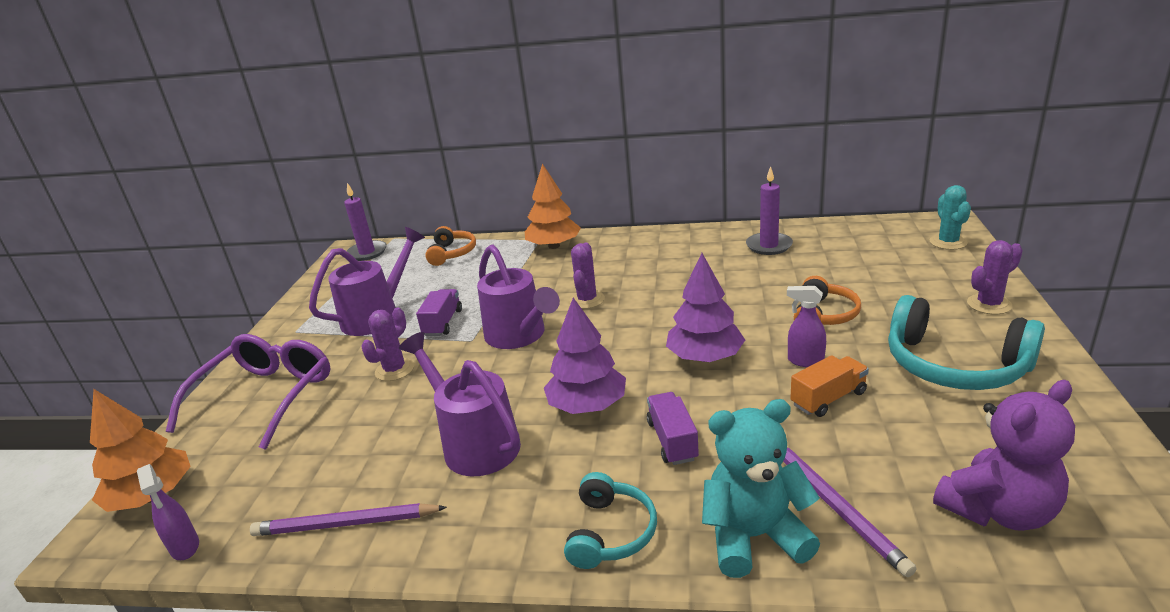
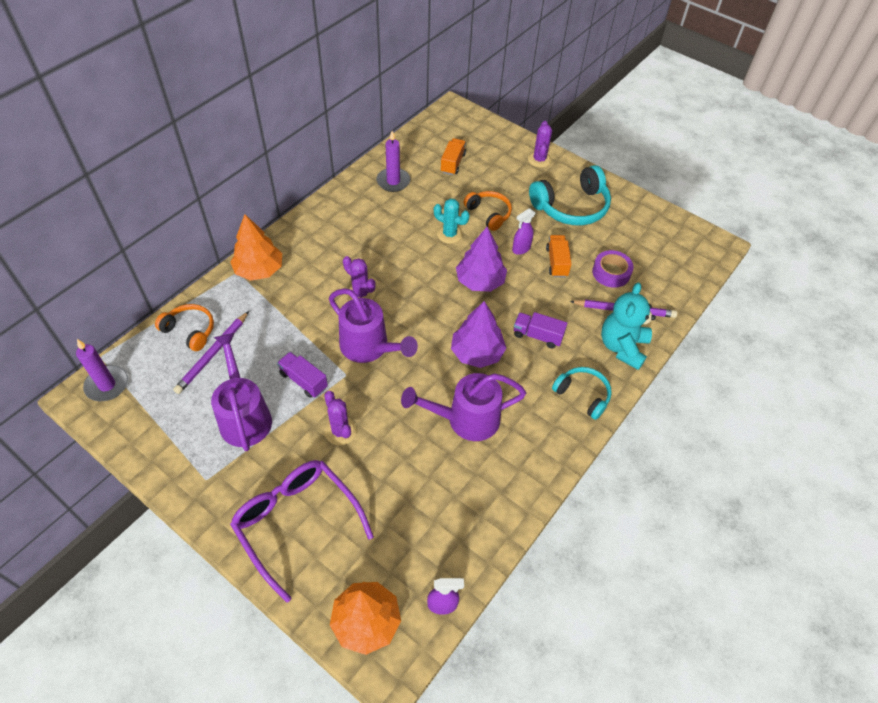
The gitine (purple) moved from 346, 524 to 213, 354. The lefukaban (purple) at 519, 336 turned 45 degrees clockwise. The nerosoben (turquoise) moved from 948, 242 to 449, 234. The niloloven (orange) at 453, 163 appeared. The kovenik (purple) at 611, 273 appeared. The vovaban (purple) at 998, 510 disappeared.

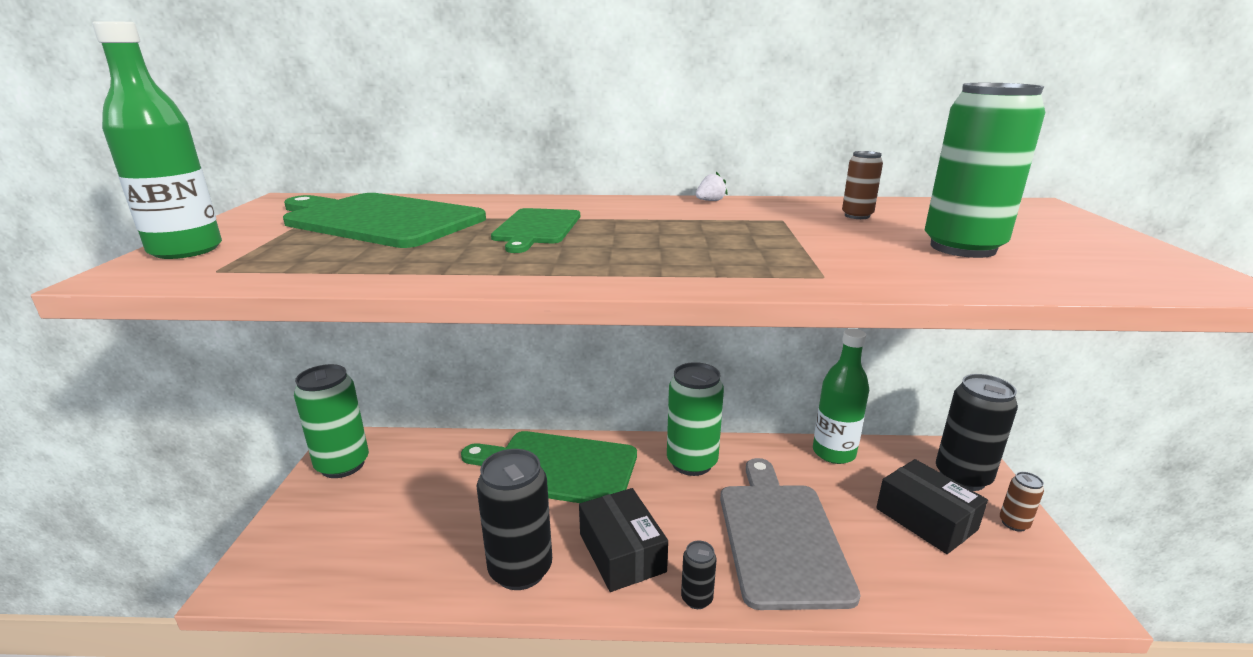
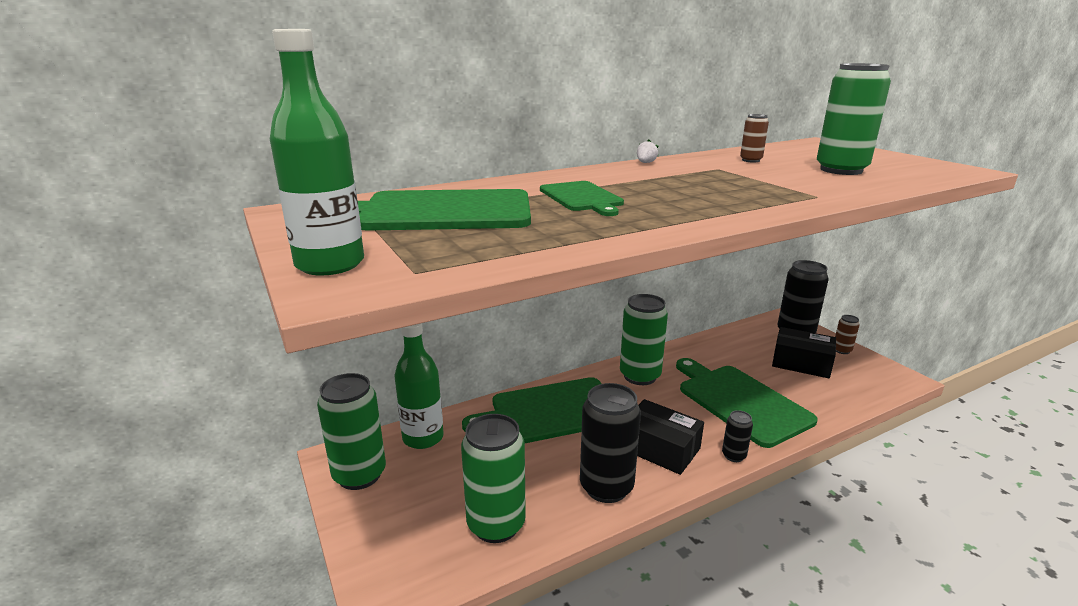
The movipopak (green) moved from 833, 453 to 423, 438. The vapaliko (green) at 496, 525 appeared. The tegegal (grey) at 781, 537 became the tegegal (green) at 740, 401.

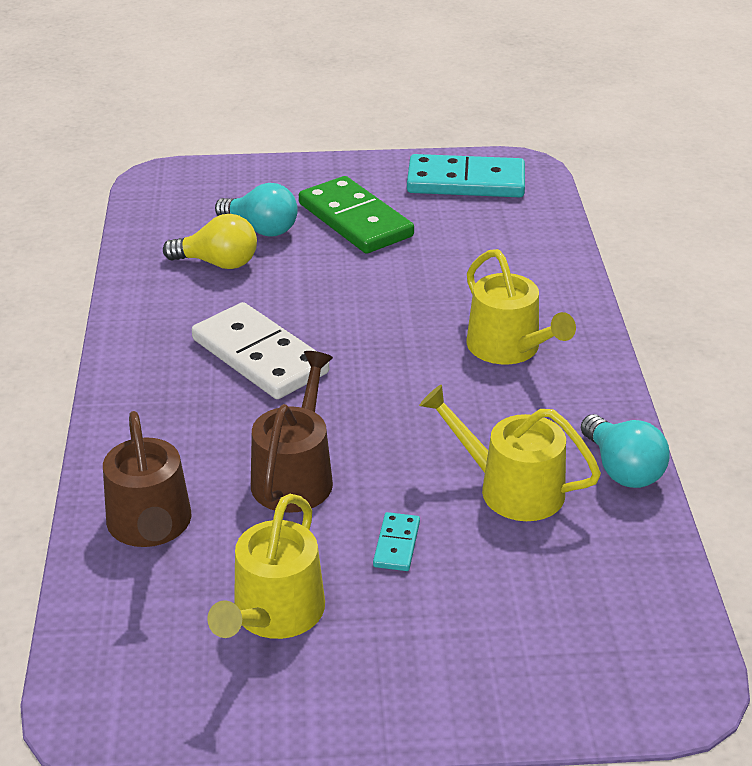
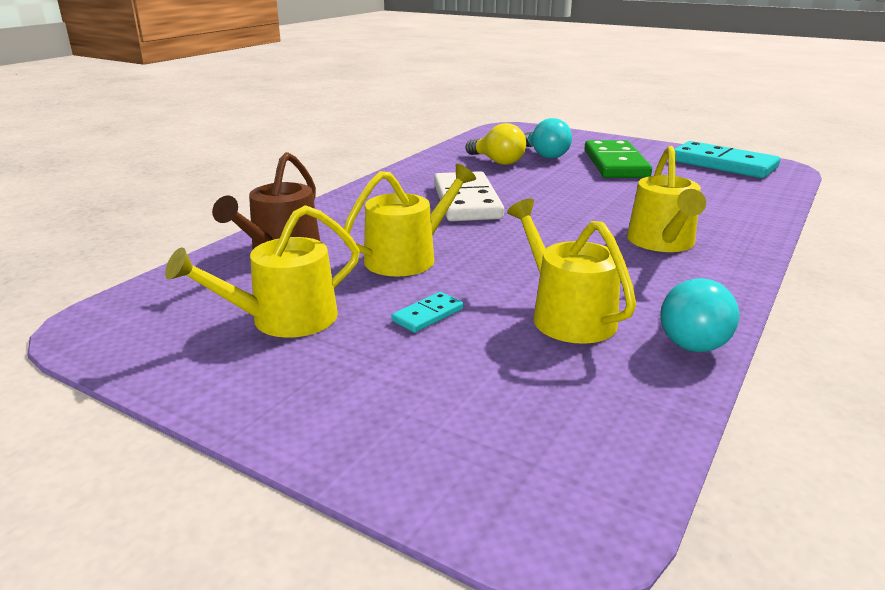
The lefukaban (brown) at 295, 476 became the lefukaban (yellow) at 407, 258.

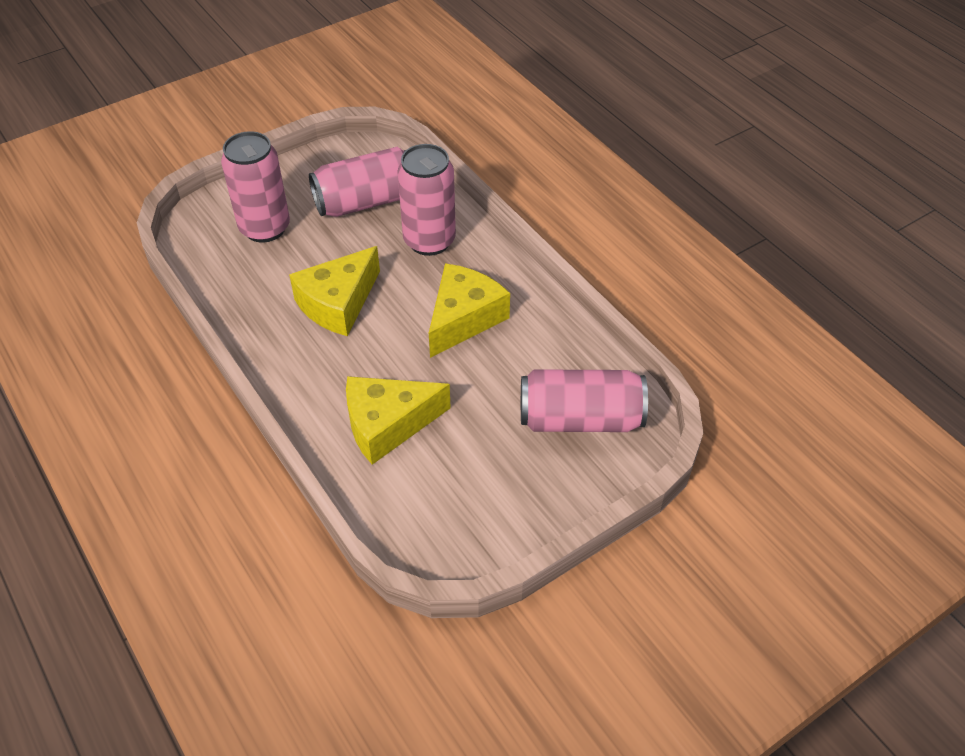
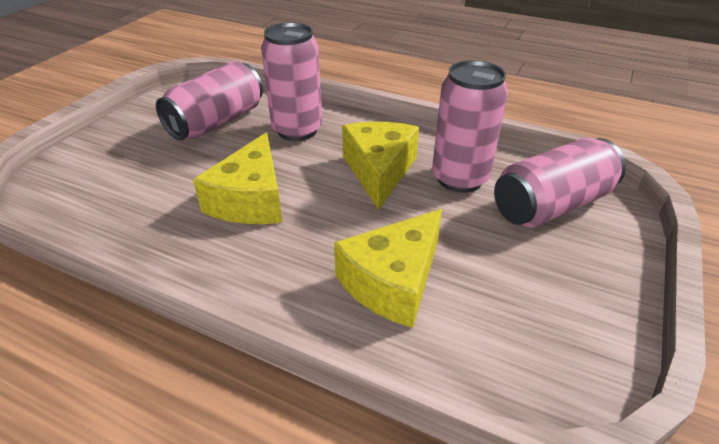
The vapaliko (pink) moved from 265, 228 to 459, 179.

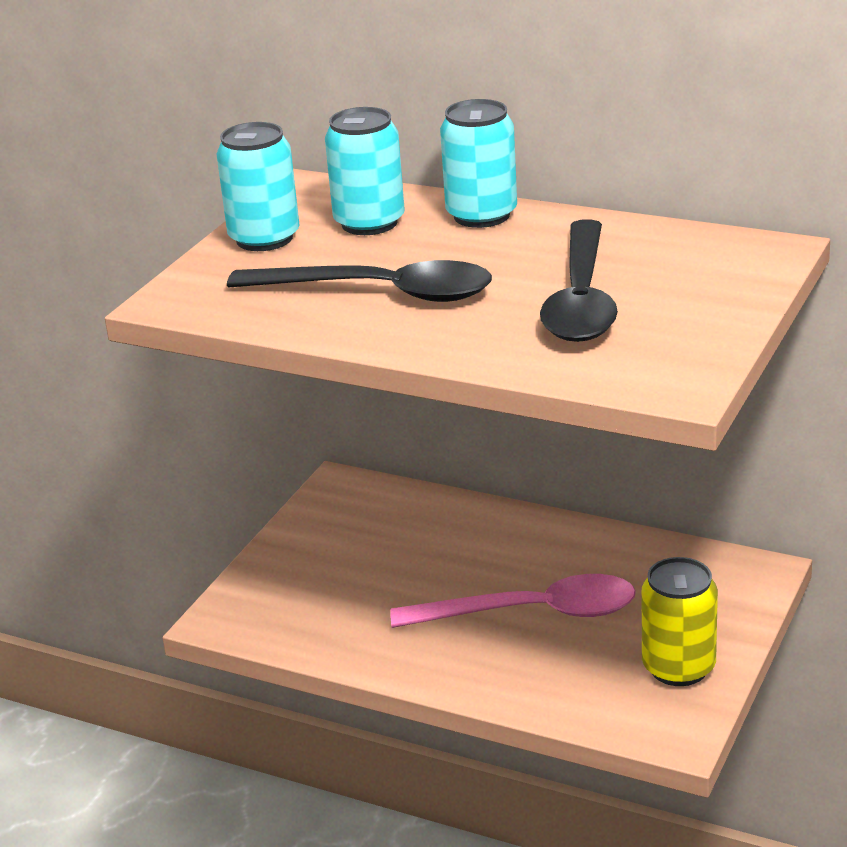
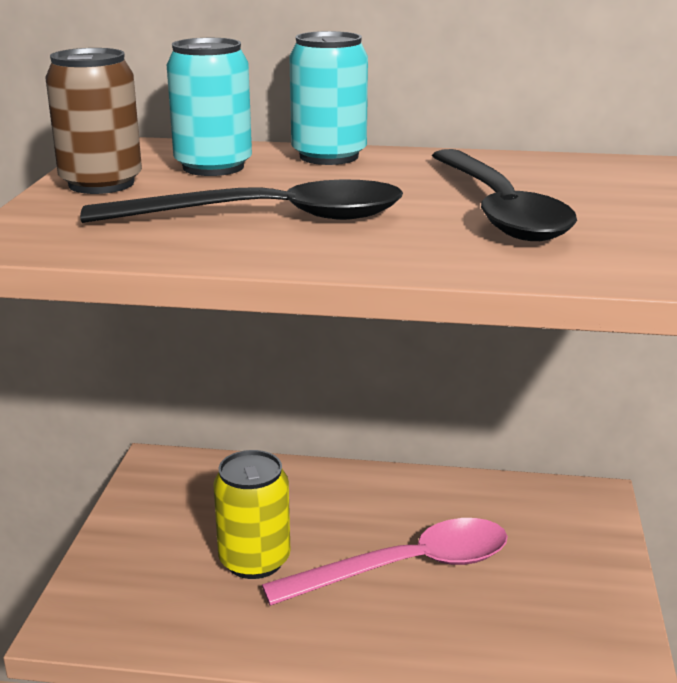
The vapaliko (turquoise) at 264, 238 became the vapaliko (brown) at 101, 184. The vapaliko (yellow) moved from 678, 667 to 254, 560.

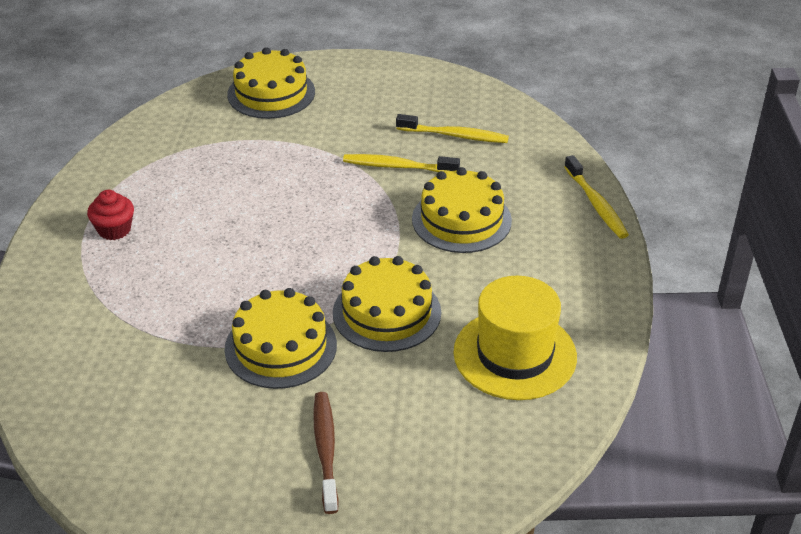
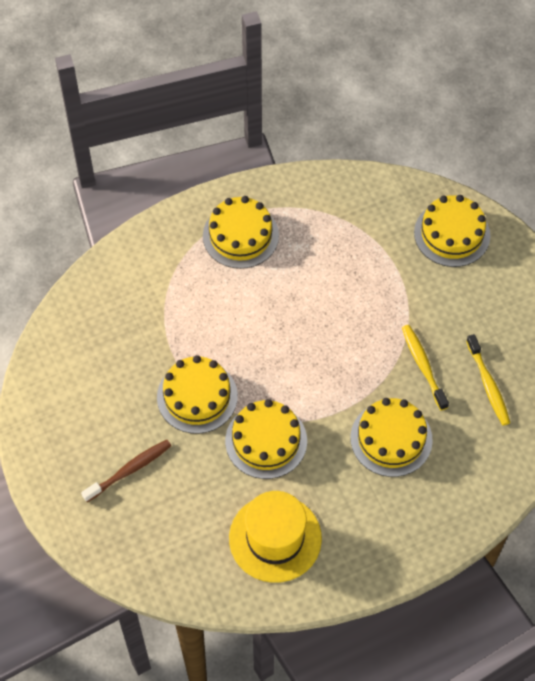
The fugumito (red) at 114, 230 was replaced by the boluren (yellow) at 240, 235. The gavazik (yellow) at 596, 204 disappeared.

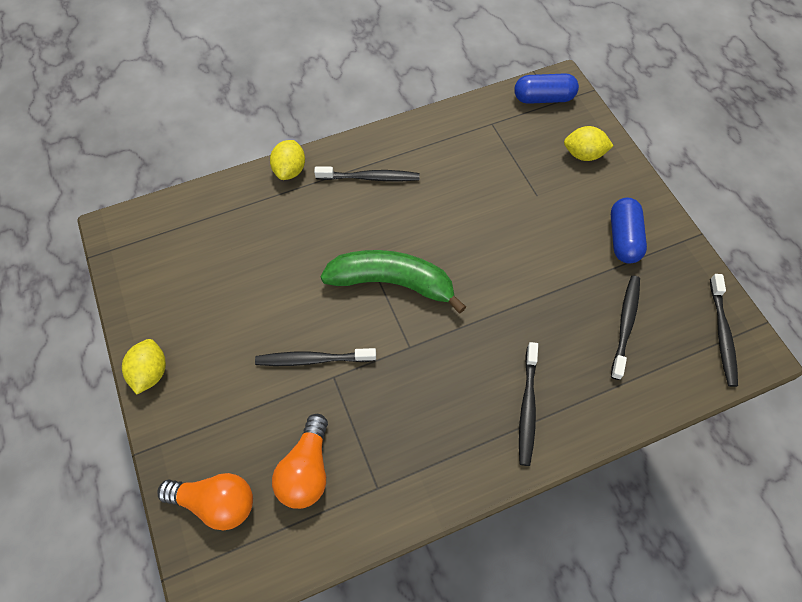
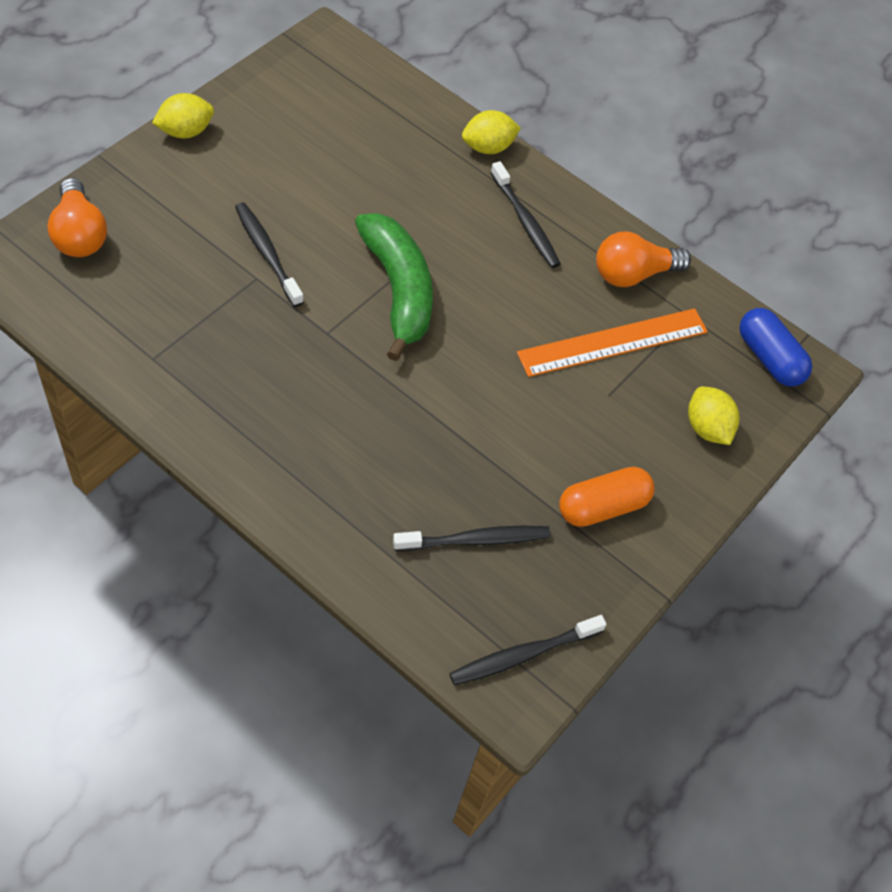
The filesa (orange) at 613, 342 appeared. The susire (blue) at 623, 238 became the susire (orange) at 602, 507. The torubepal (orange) moved from 306, 470 to 633, 274. The gavazik (black) at 527, 407 disappeared.

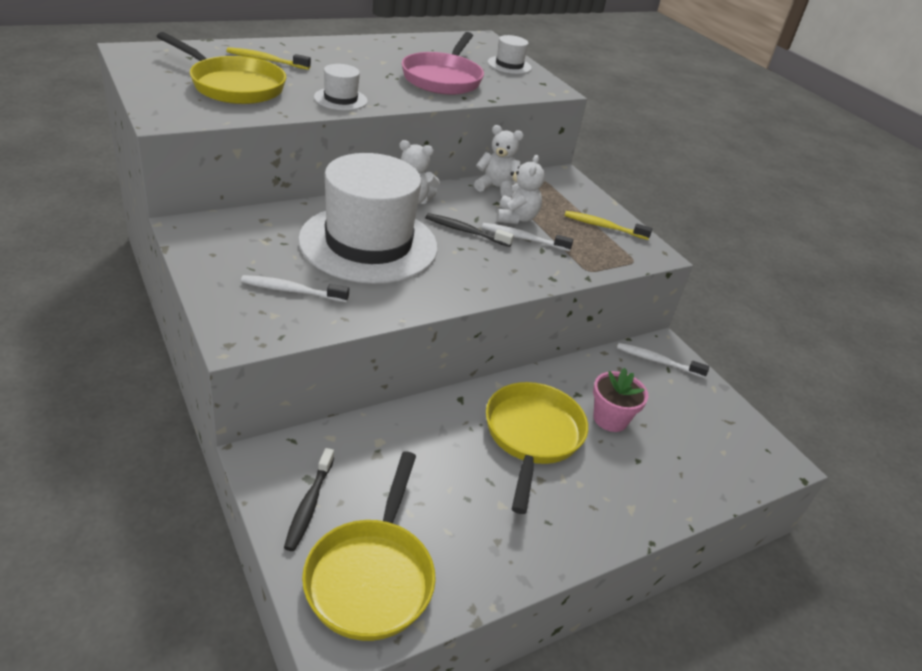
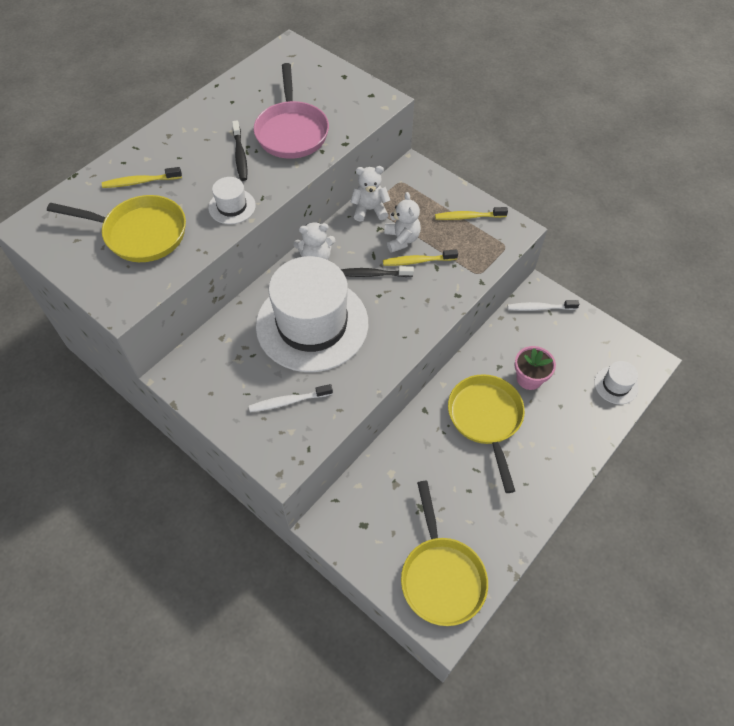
The gavazik (black) moved from 309, 505 to 240, 155. The gavazik (white) at 523, 238 became the gavazik (yellow) at 417, 261. The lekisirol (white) moved from 509, 65 to 616, 385.

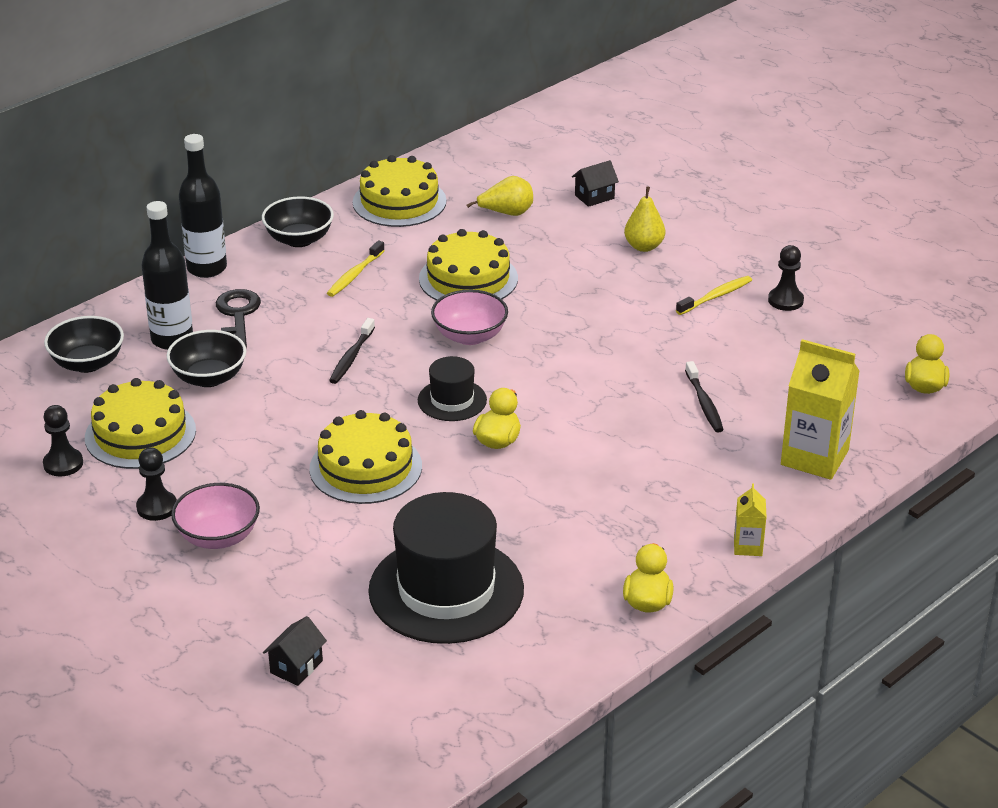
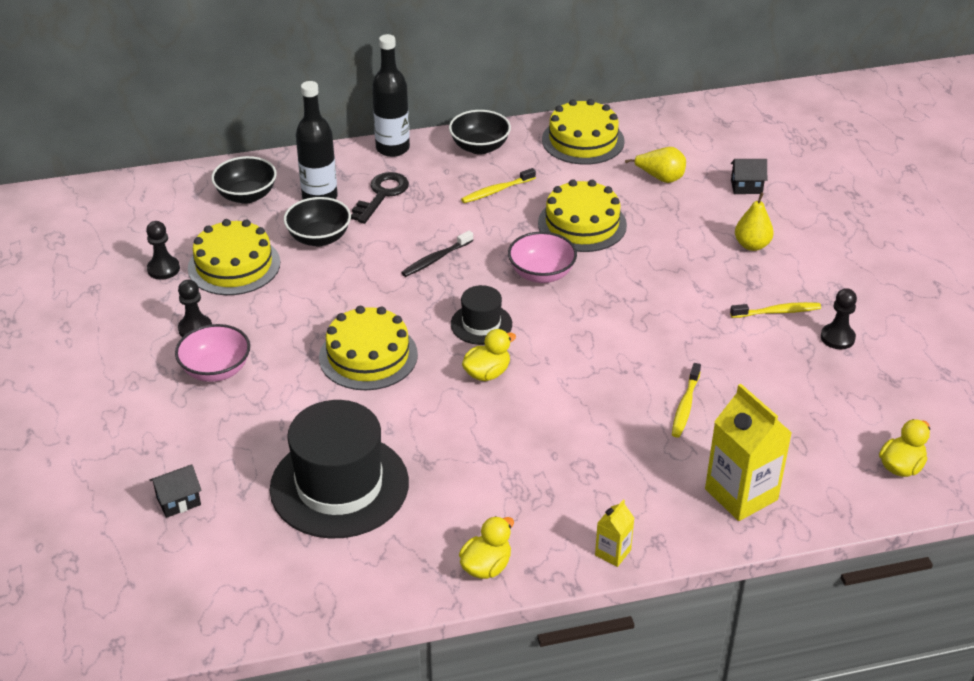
The gavazik (black) at 704, 403 became the gavazik (yellow) at 685, 406.

